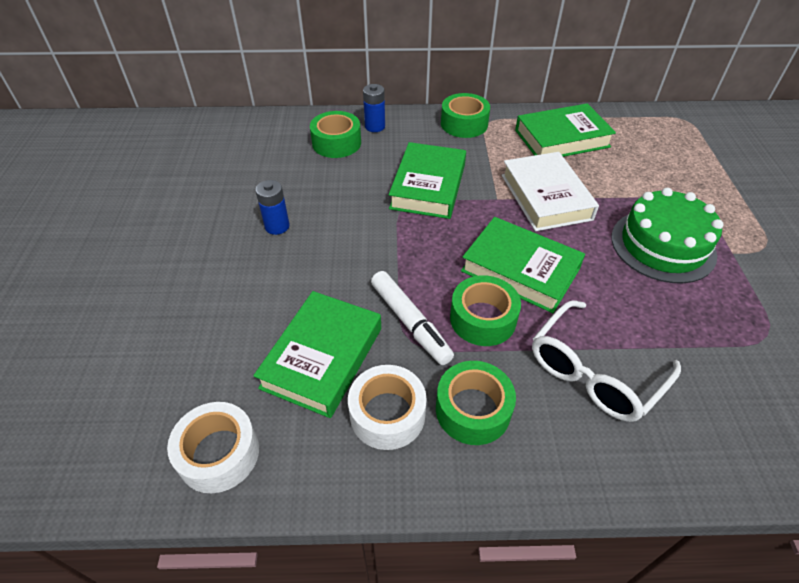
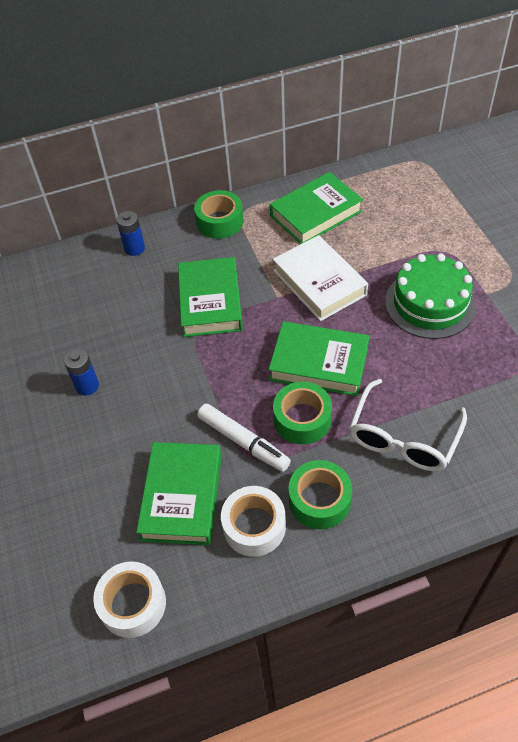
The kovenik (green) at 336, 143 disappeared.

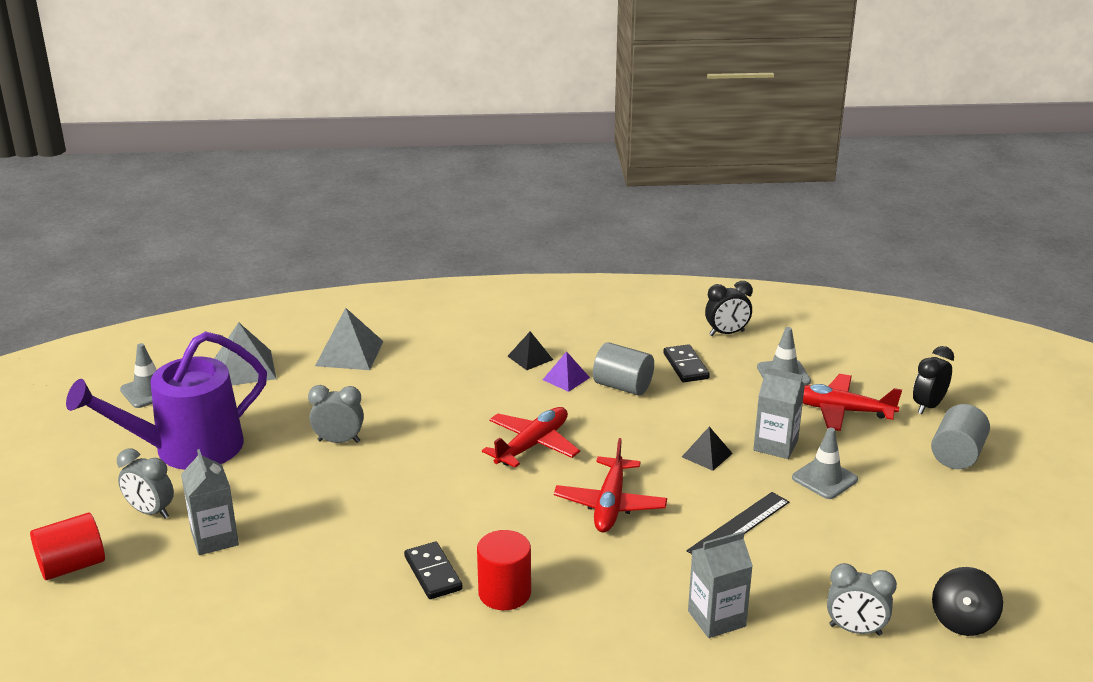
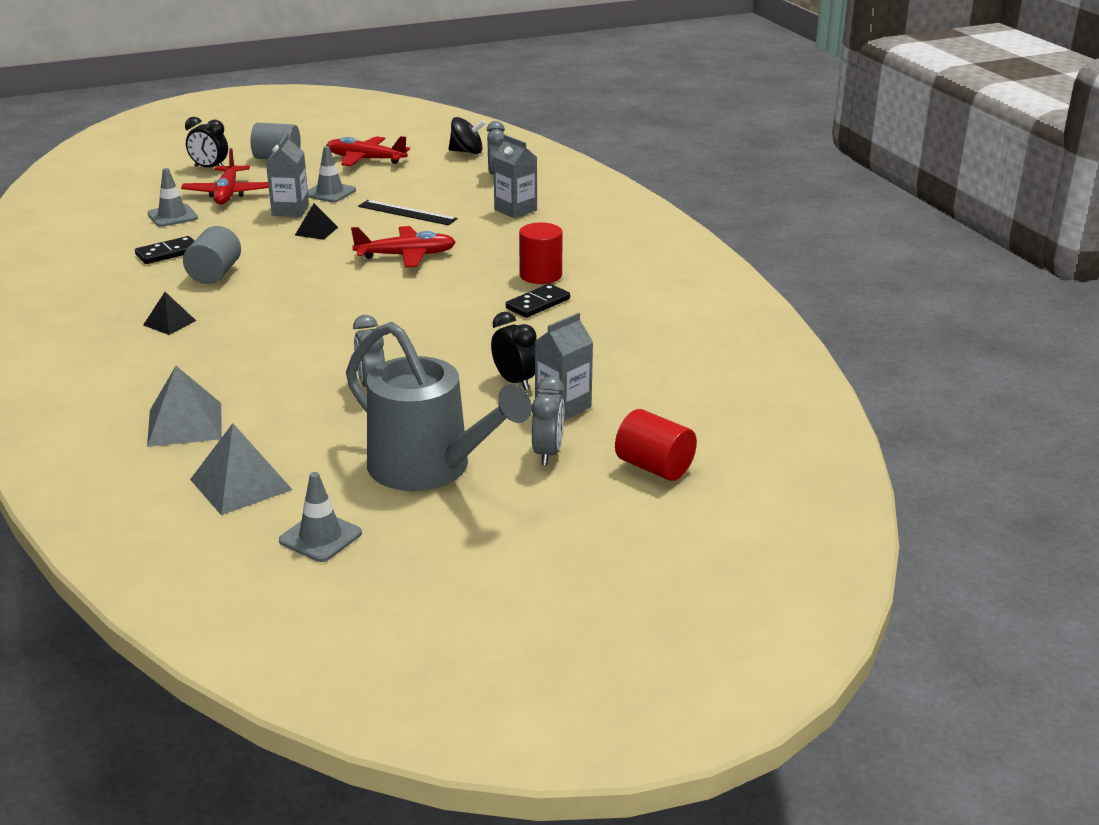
The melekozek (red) moved from 532, 445 to 365, 159. The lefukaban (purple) at 188, 449 became the lefukaban (grey) at 429, 468. The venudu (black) moved from 726, 333 to 514, 382. The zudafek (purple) at 566, 378 disappeared.

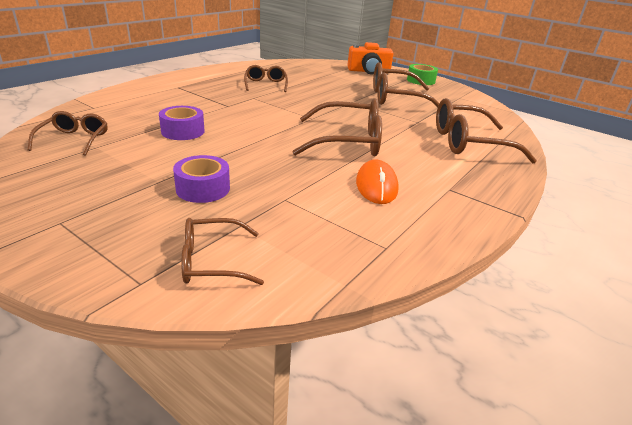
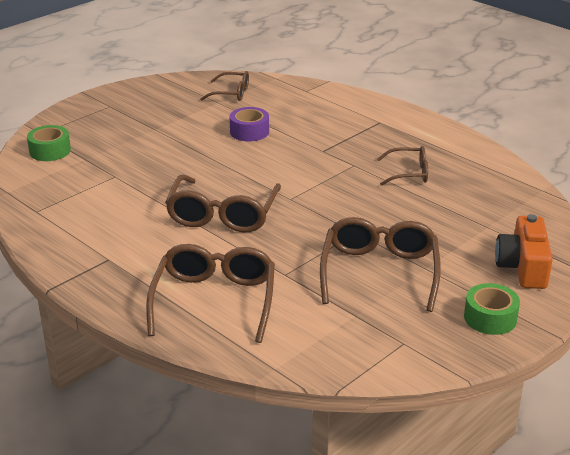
The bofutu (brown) at 212, 261 was replaced by the kovenik (green) at 50, 151. The kovenik (purple) at 203, 188 disappeared. The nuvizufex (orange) at 376, 186 disappeared.

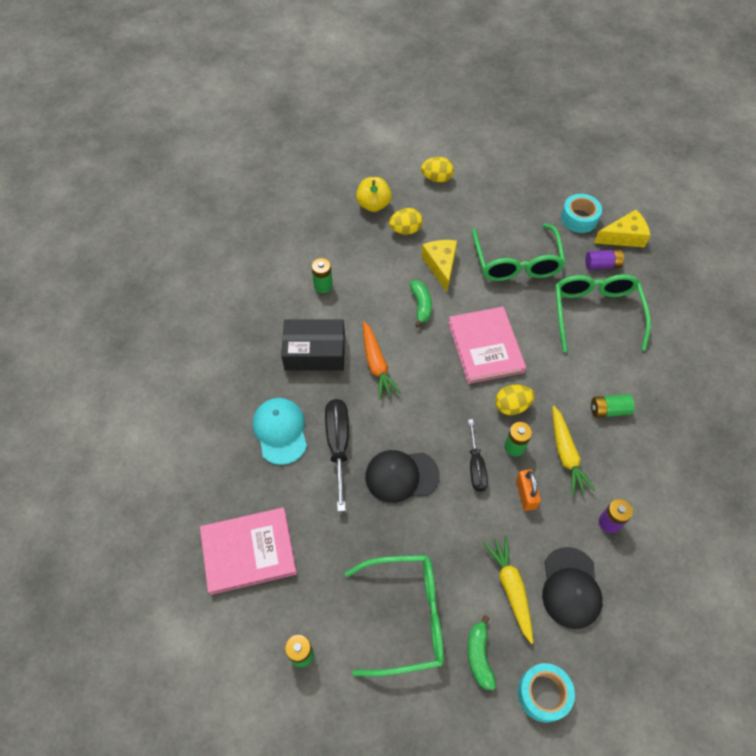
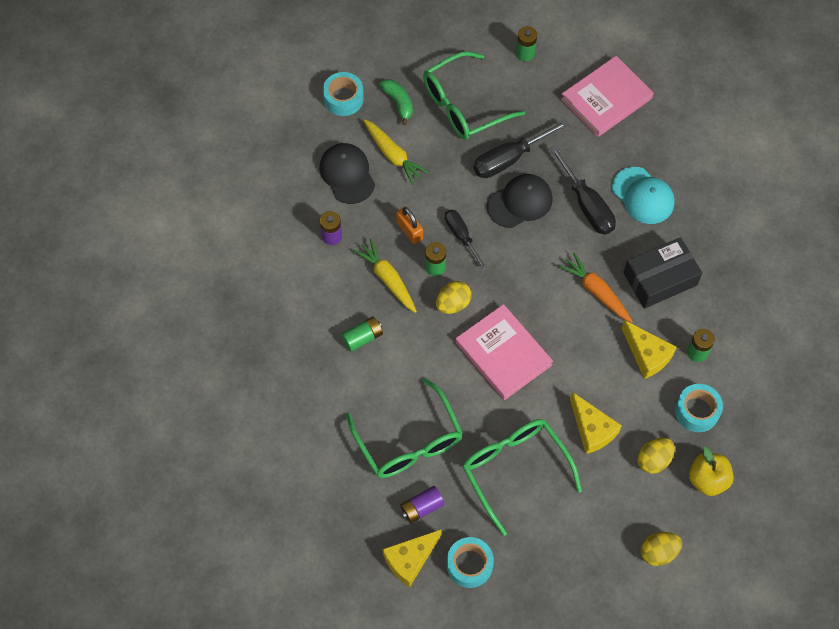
The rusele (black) at 509, 158 appeared. The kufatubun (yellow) at 647, 355 appeared. The kovenik (turquoise) at 697, 411 appeared. The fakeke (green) at 421, 305 disappeared.

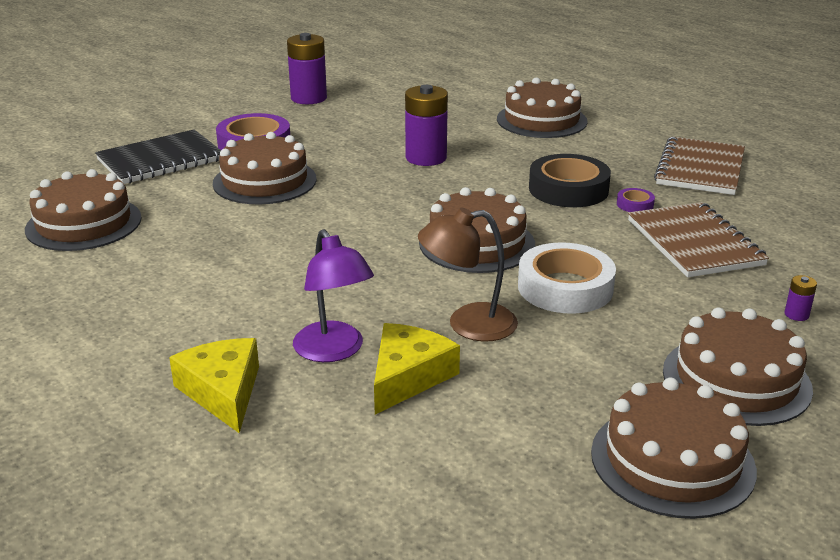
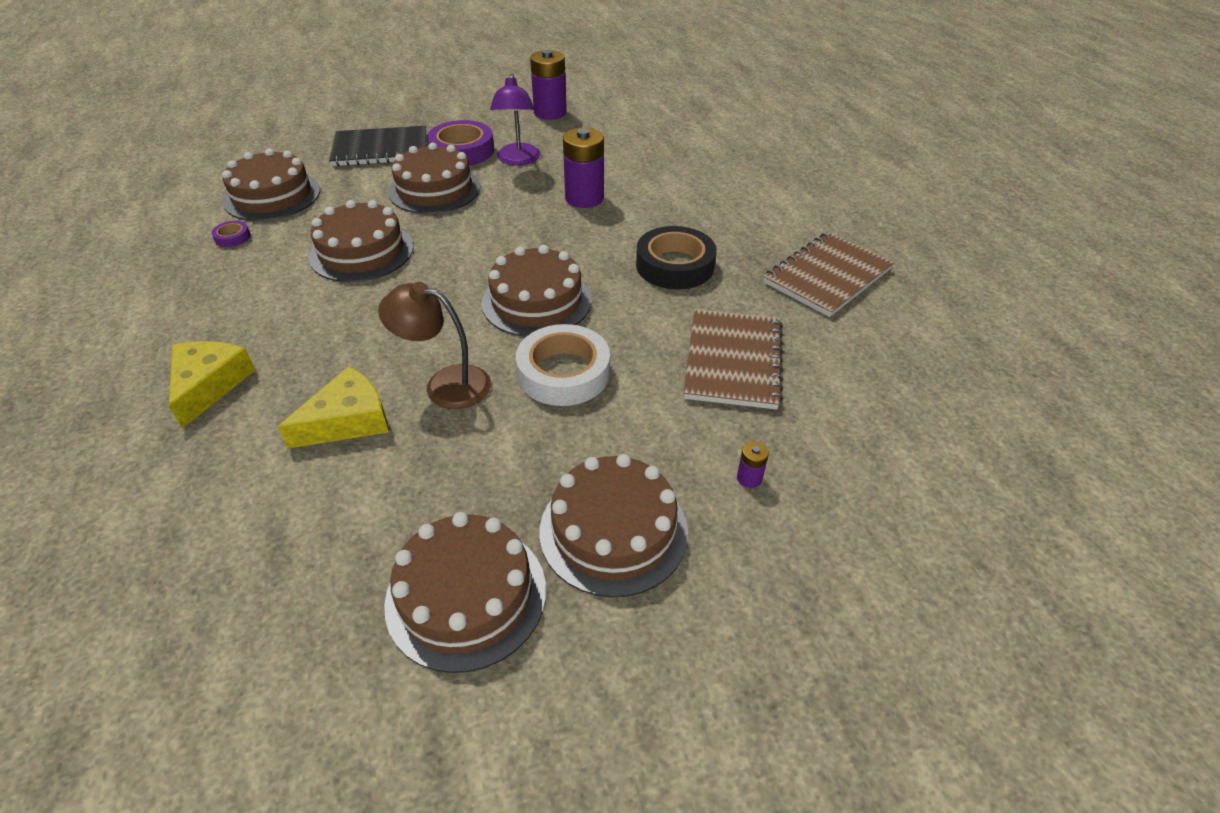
The kovenik (purple) moved from 635, 204 to 232, 237. The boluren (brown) moved from 541, 120 to 361, 252. The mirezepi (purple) moved from 334, 351 to 518, 160.

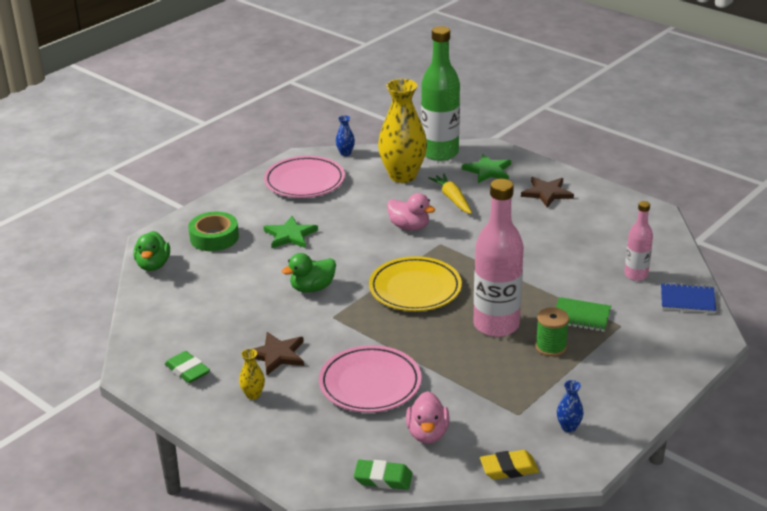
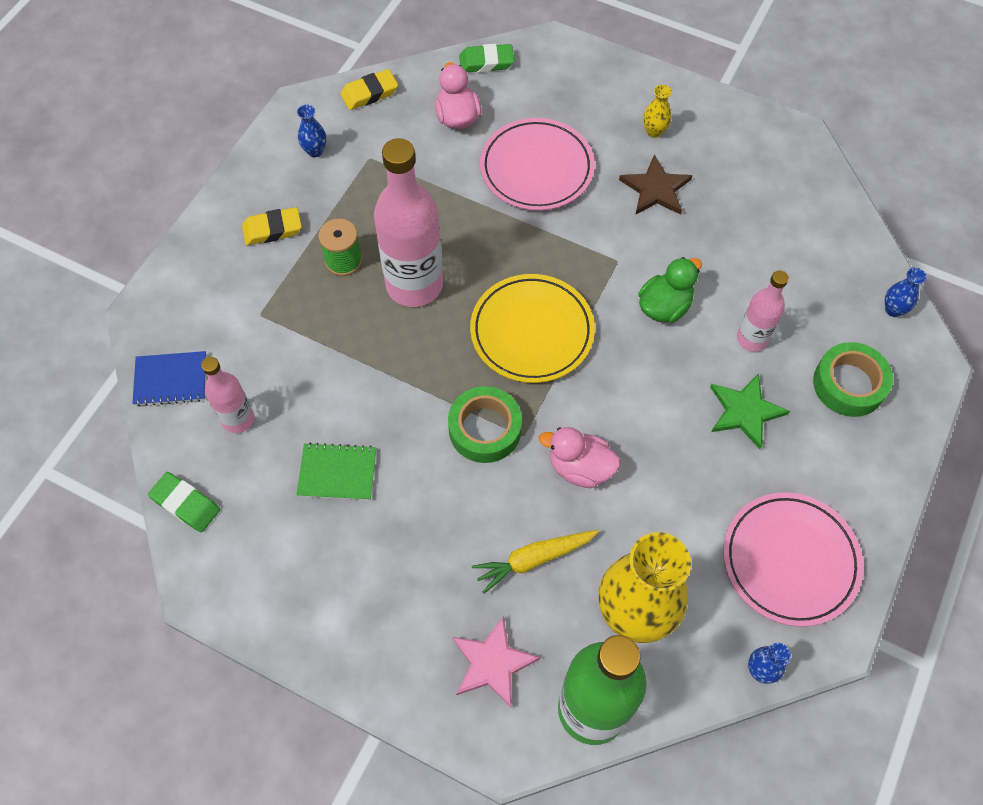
The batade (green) moved from 187, 370 to 186, 504. The batade (yellow) at 272, 229 appeared. The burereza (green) moved from 581, 316 to 337, 473. The kovenik (green) at 485, 429 appeared. The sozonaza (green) at 488, 171 became the sozonaza (pink) at 492, 663. The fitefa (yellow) at 452, 199 turned 105 degrees clockwise. The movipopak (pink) at 752, 339 appeared. The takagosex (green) at 153, 265 was replaced by the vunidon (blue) at 893, 310. The sozonaza (brown) at 547, 193 disappeared.

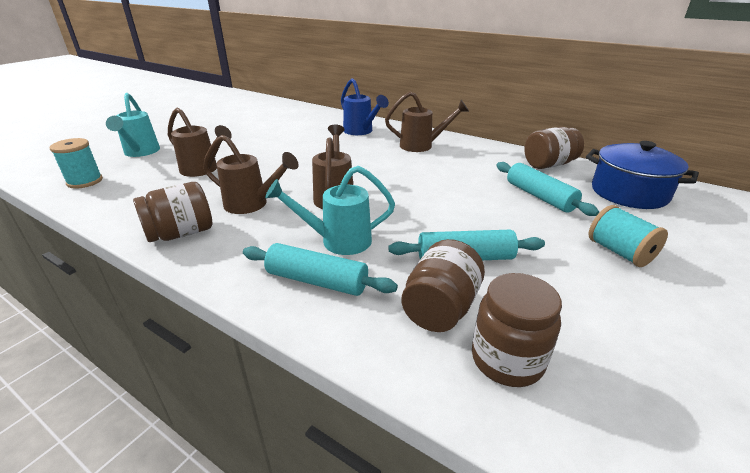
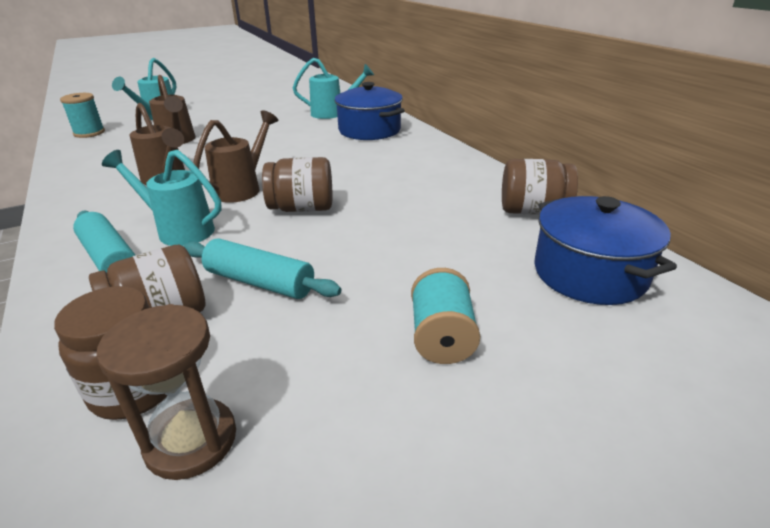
The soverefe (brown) at 191, 440 appeared. The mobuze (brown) moved from 181, 233 to 302, 208. The lefukaban (turquoise) at 333, 113 appeared. The lefukaban (blue) at 361, 132 was replaced by the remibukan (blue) at 369, 130. The lefukaban (brown) at 422, 146 disappeared. The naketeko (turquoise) at 539, 196 disappeared.

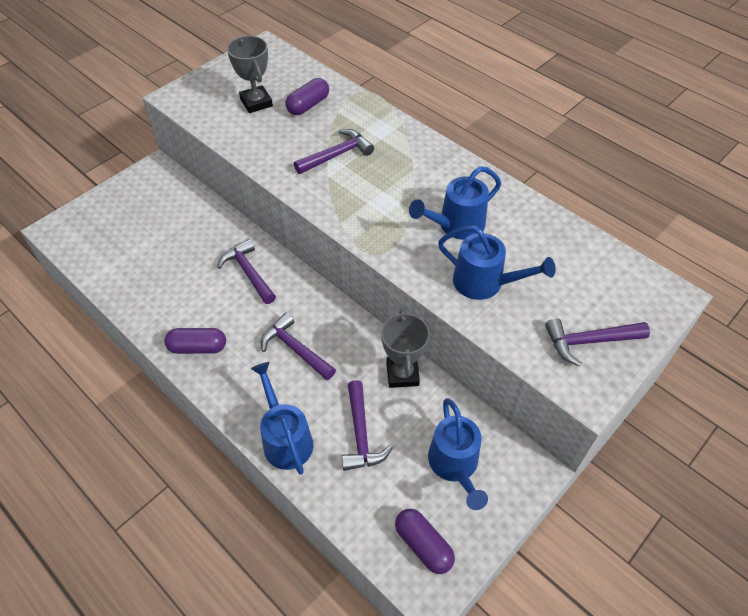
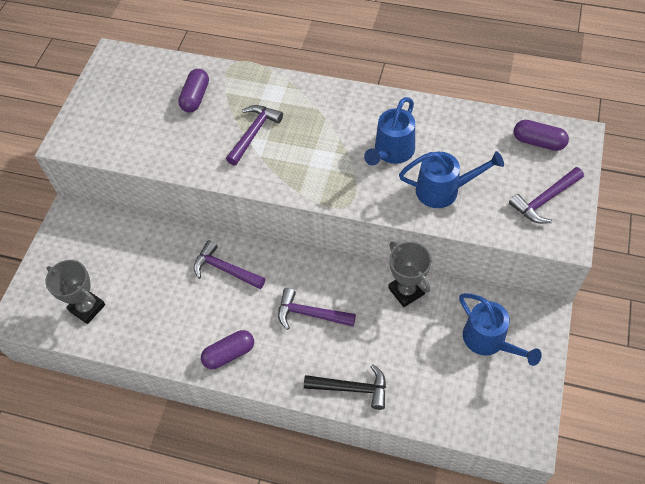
The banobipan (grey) moved from 256, 102 to 87, 308. The lefukaban (blue) at 285, 438 was replaced by the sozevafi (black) at 351, 388. The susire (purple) moved from 423, 545 to 538, 142. The sozevafi (purple) at 361, 434 disappeared.

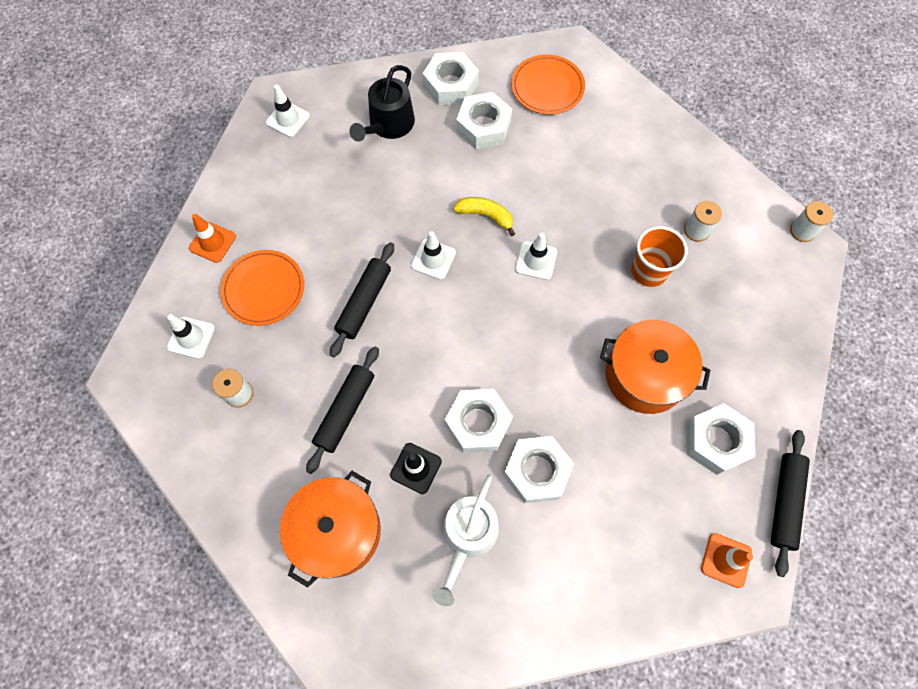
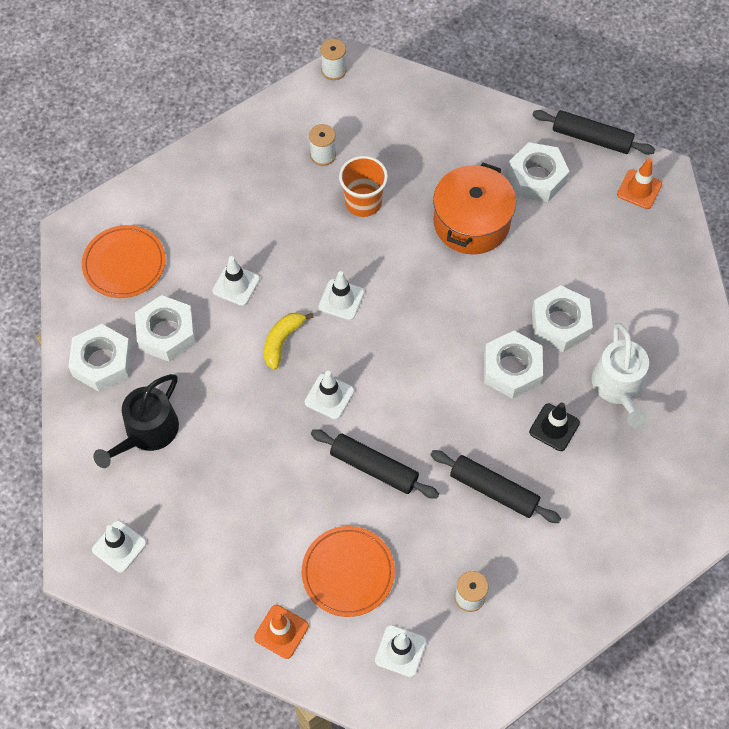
The lefukaban (black) at 389, 125 turned 90 degrees clockwise. The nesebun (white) at 236, 285 appeared. The lefukaban (white) at 467, 536 turned 60 degrees clockwise. The remibukan (orange) at 337, 531 disappeared.

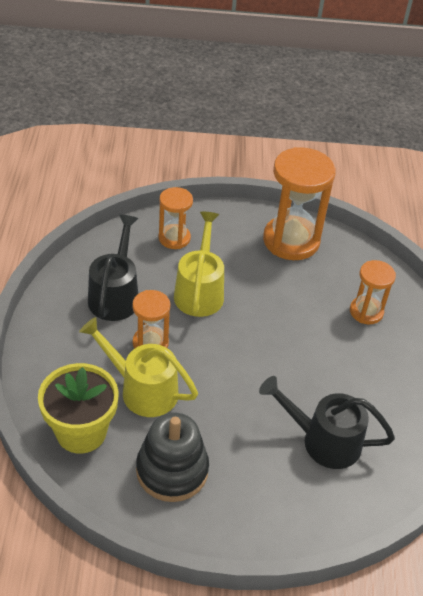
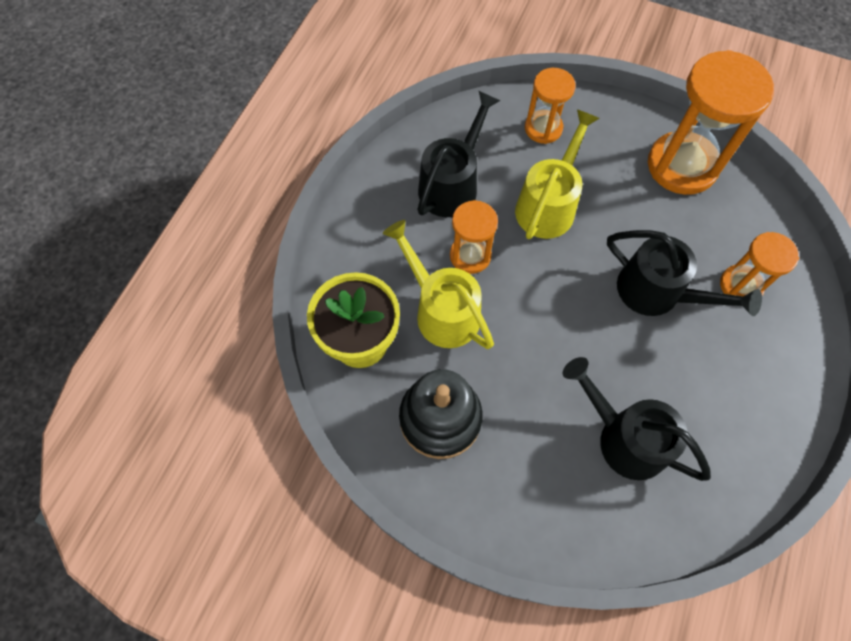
The lefukaban (black) at 658, 293 appeared.

